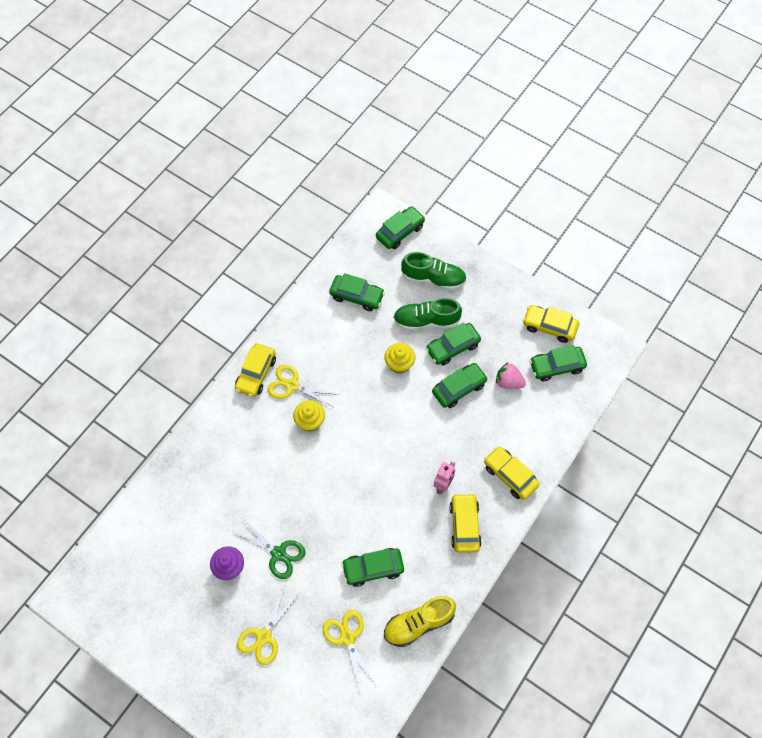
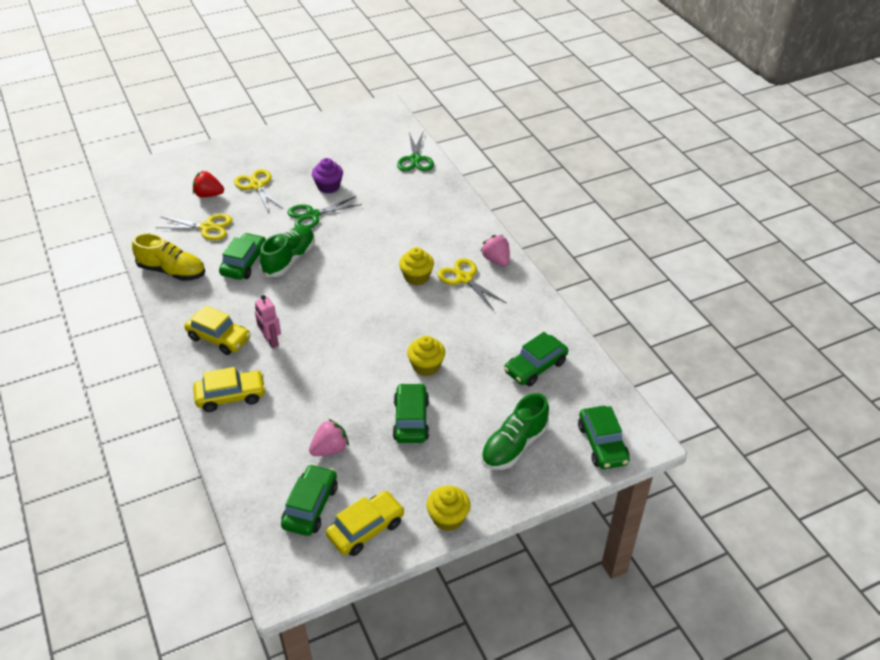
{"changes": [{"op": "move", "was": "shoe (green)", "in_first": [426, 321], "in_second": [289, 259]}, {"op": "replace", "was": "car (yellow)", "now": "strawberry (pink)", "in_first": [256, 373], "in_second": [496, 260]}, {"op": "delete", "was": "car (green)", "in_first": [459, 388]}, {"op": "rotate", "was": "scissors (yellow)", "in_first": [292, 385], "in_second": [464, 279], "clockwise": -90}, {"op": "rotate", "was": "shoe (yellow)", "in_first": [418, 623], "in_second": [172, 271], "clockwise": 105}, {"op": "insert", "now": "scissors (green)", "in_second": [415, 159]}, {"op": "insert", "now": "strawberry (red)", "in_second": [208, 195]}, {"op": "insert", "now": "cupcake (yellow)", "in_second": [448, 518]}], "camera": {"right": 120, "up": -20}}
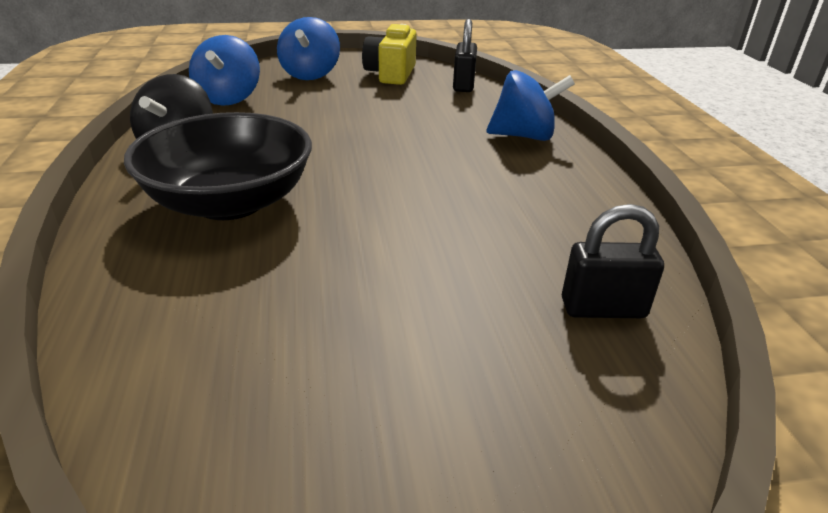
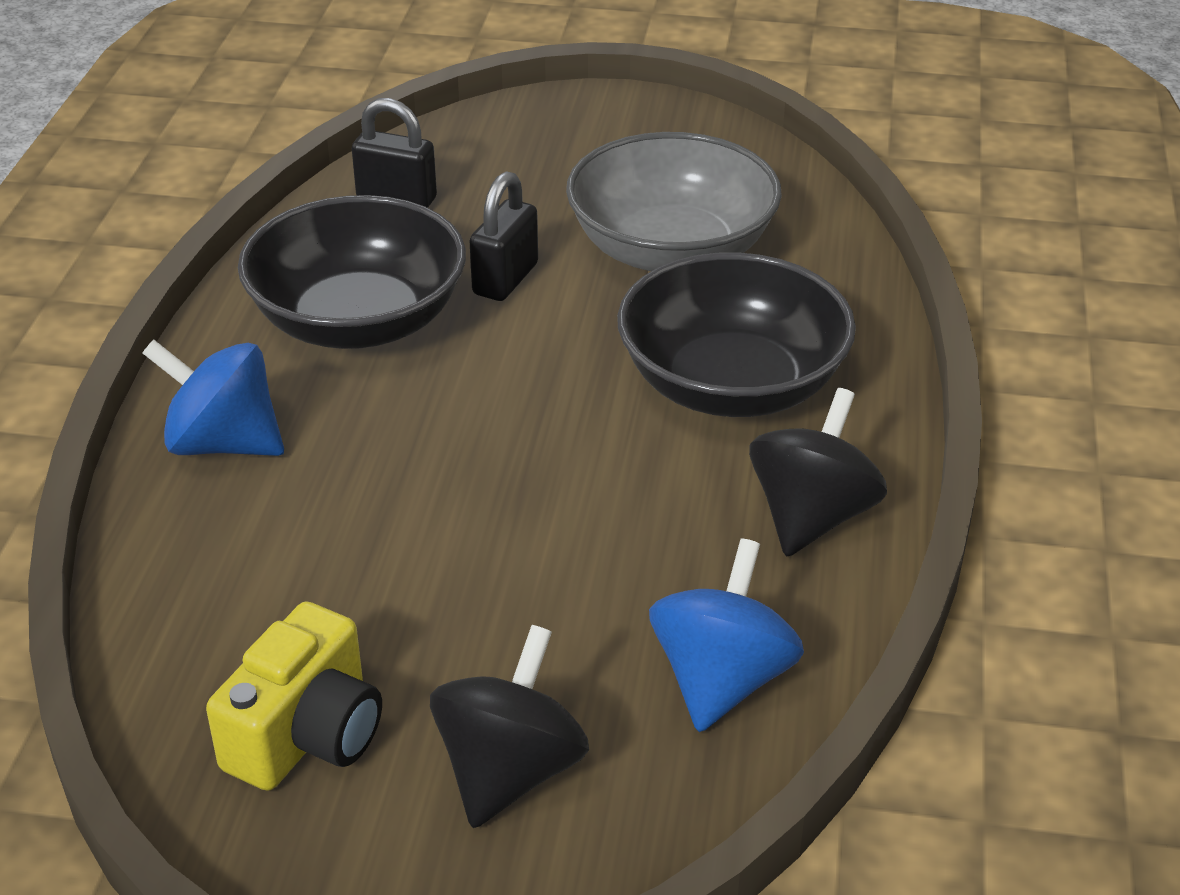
{"changes": [{"op": "recolor", "was": "spinning top (blue)", "now": "spinning top (black)", "in_first": [310, 75], "in_second": [509, 771]}, {"op": "move", "was": "padlock (black)", "in_first": [463, 85], "in_second": [505, 279]}, {"op": "insert", "now": "bowl (grey)", "in_second": [671, 250]}, {"op": "insert", "now": "bowl (black)", "in_second": [359, 321]}], "camera": {"right": -160, "up": 5}}
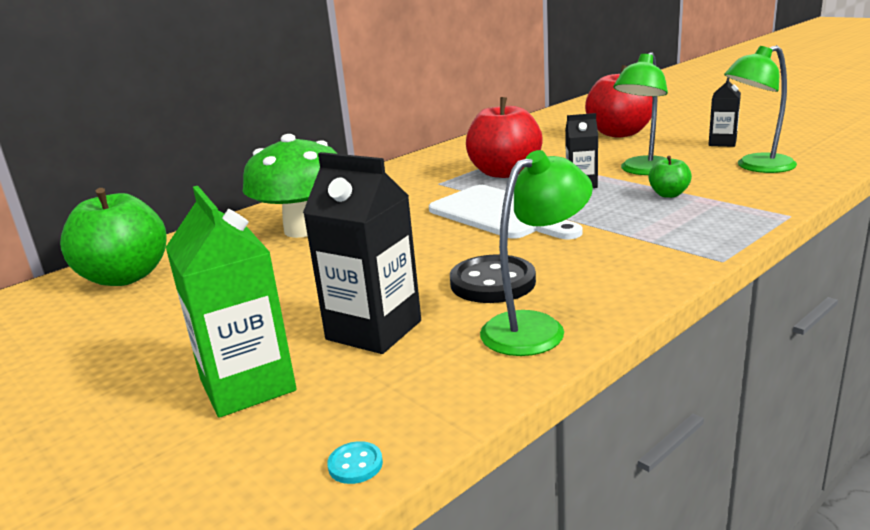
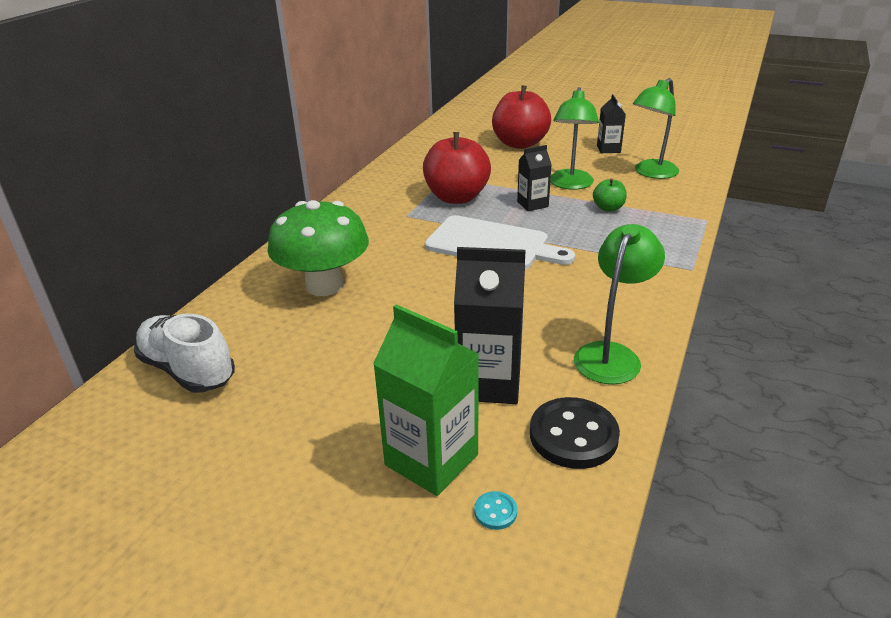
{"changes": [{"op": "replace", "was": "apple (green)", "now": "shoe (white)", "in_first": [126, 277], "in_second": [188, 370]}, {"op": "move", "was": "button (black)", "in_first": [492, 282], "in_second": [573, 435]}, {"op": "move", "was": "button (turquoise)", "in_first": [355, 464], "in_second": [495, 511]}], "camera": {"right": -25, "up": 10}}
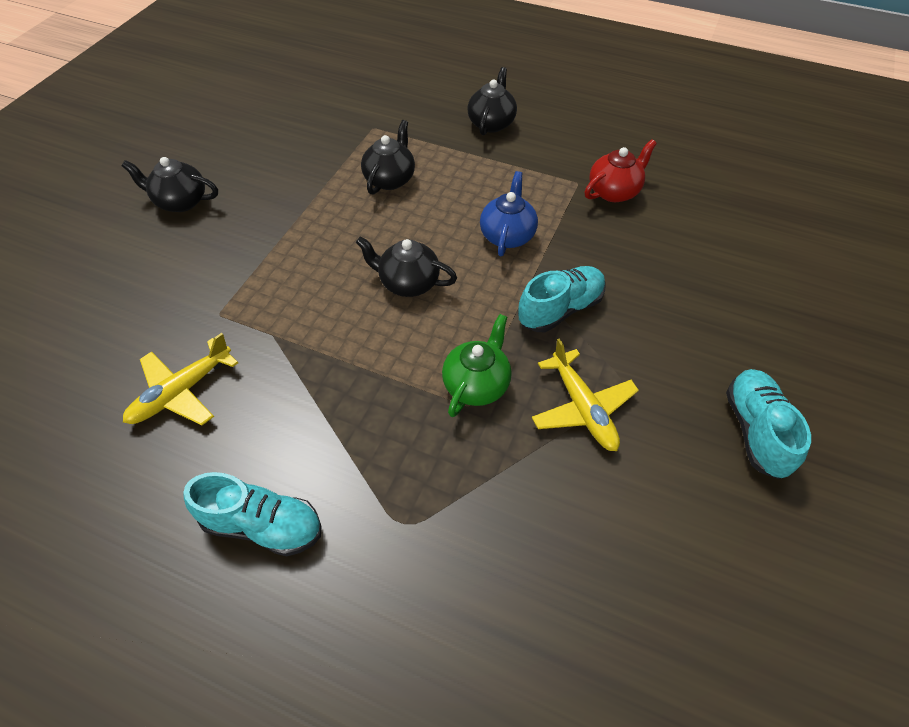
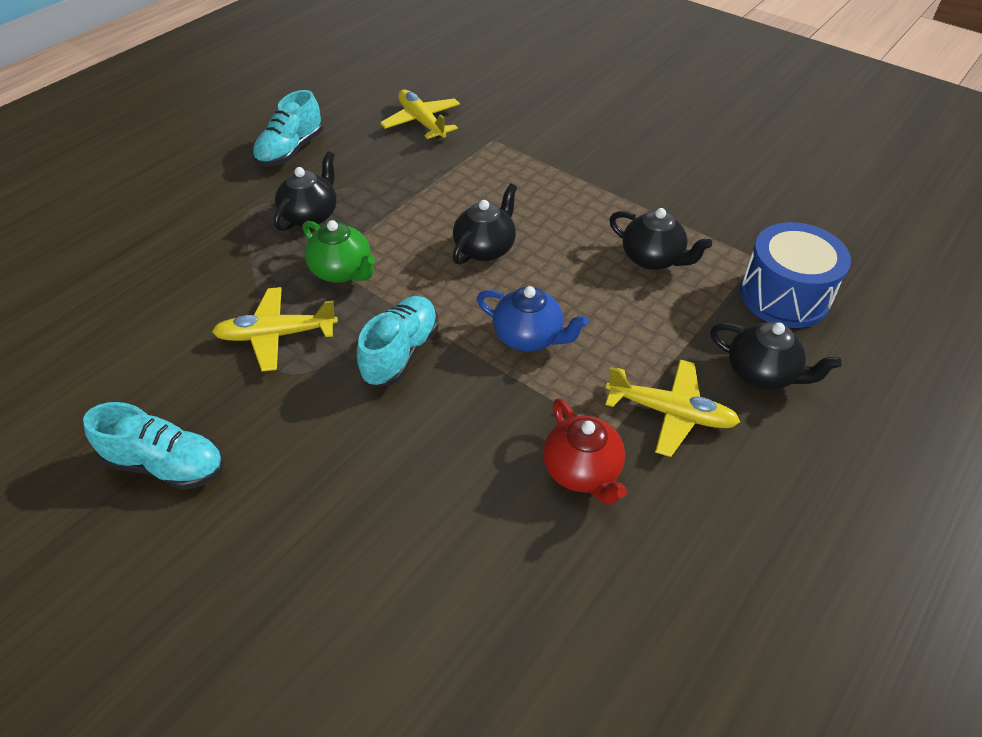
{"changes": [{"op": "move", "was": "teapot (black)", "in_first": [180, 201], "in_second": [311, 215]}, {"op": "rotate", "was": "shoe (turquoise)", "in_first": [560, 309], "in_second": [401, 353], "clockwise": -135}, {"op": "insert", "now": "drum (blue)", "in_second": [784, 296]}, {"op": "insert", "now": "plane (yellow)", "in_second": [671, 413]}], "camera": {"right": 105, "up": -5}}
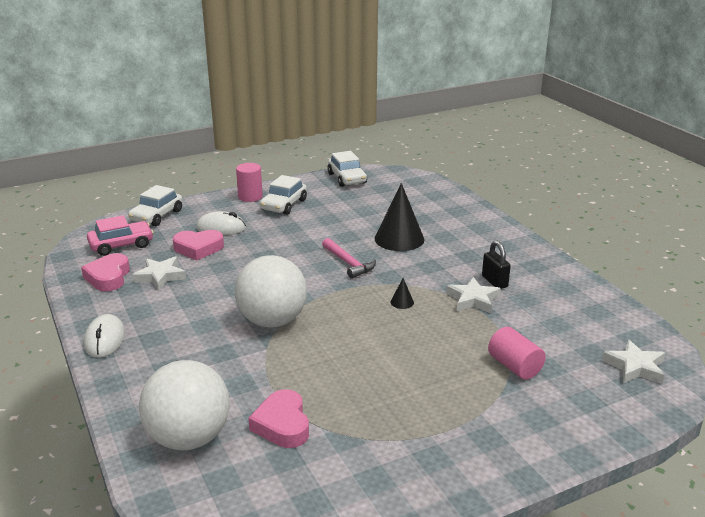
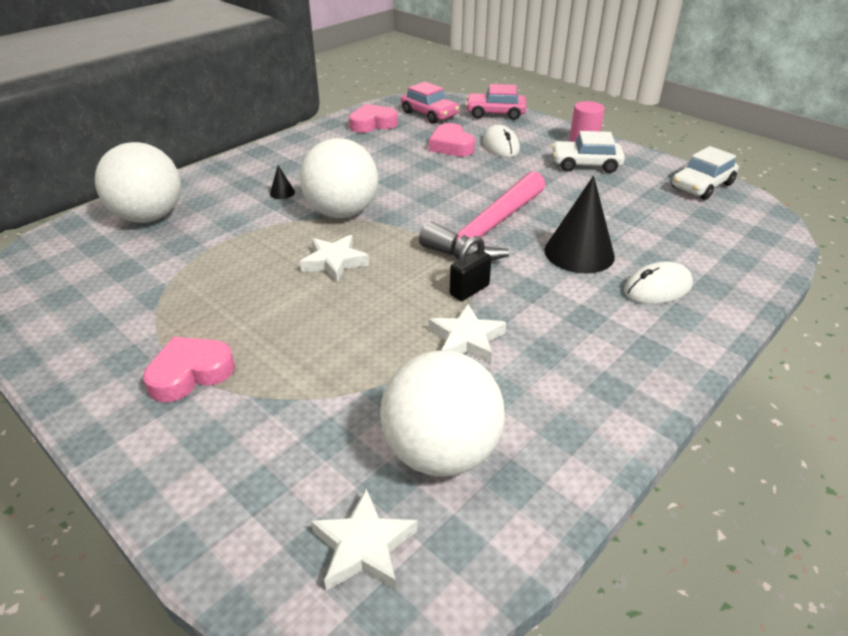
{"changes": [{"op": "recolor", "was": "car (white)", "now": "car (pink)", "in_first": [157, 216], "in_second": [495, 113]}, {"op": "resize", "was": "hammer (pink)", "in_first": [348, 263], "in_second": [488, 230], "ratio": 1.87}, {"op": "move", "was": "padlock (black)", "in_first": [494, 281], "in_second": [469, 290]}, {"op": "move", "was": "star (white)", "in_first": [160, 276], "in_second": [334, 262]}, {"op": "move", "was": "cone (black)", "in_first": [402, 302], "in_second": [282, 193]}, {"op": "move", "was": "mouse (white)", "in_first": [105, 339], "in_second": [657, 288]}, {"op": "delete", "was": "cylinder (pink)", "in_first": [514, 366]}, {"op": "move", "was": "heart (pink)", "in_first": [282, 424], "in_second": [190, 373]}, {"op": "insert", "now": "ball (white)", "in_second": [441, 452]}], "camera": {"right": 70, "up": 10}}
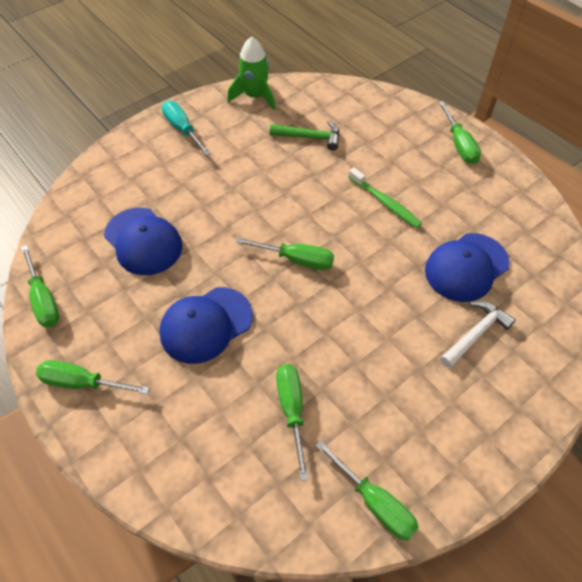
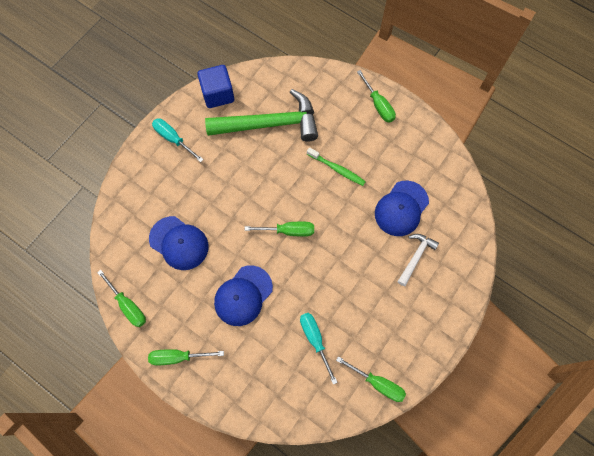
{"changes": [{"op": "replace", "was": "rocket (green)", "now": "cube (blue)", "in_first": [255, 96], "in_second": [218, 94]}, {"op": "resize", "was": "hammer (green)", "in_first": [310, 137], "in_second": [270, 124], "ratio": 2.06}, {"op": "recolor", "was": "screwdriver (green)", "now": "screwdriver (turquoise)", "in_first": [292, 410], "in_second": [315, 339]}], "camera": {"right": -15, "up": 15}}
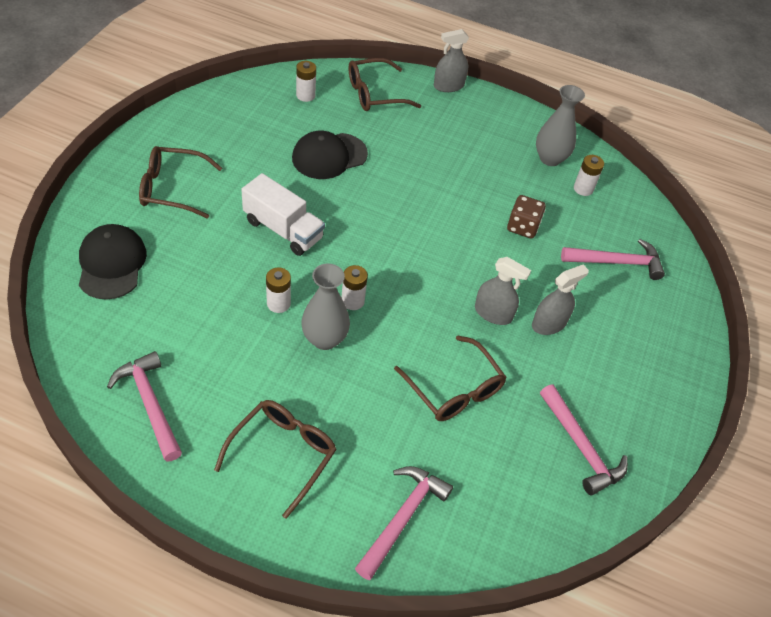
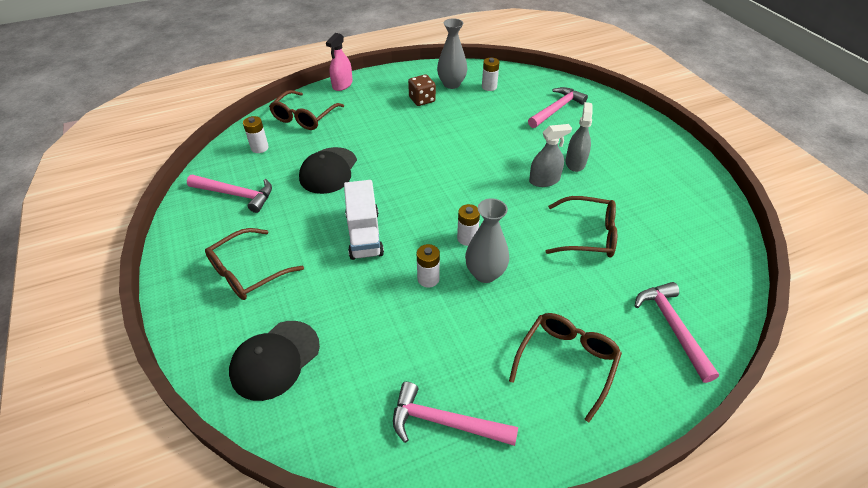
{"changes": [{"op": "recolor", "was": "spray bottle (grey)", "now": "spray bottle (pink)", "in_first": [448, 86], "in_second": [342, 84]}, {"op": "rotate", "was": "truck (white)", "in_first": [283, 229], "in_second": [364, 234], "clockwise": 90}, {"op": "move", "was": "dice (brown)", "in_first": [522, 227], "in_second": [422, 100]}, {"op": "rotate", "was": "cap (black)", "in_first": [111, 264], "in_second": [275, 360], "clockwise": -90}, {"op": "move", "was": "hammer (pink)", "in_first": [581, 447], "in_second": [236, 195]}, {"op": "rotate", "was": "glasses (brown)", "in_first": [283, 454], "in_second": [566, 362], "clockwise": 45}], "camera": {"right": -40, "up": -5}}
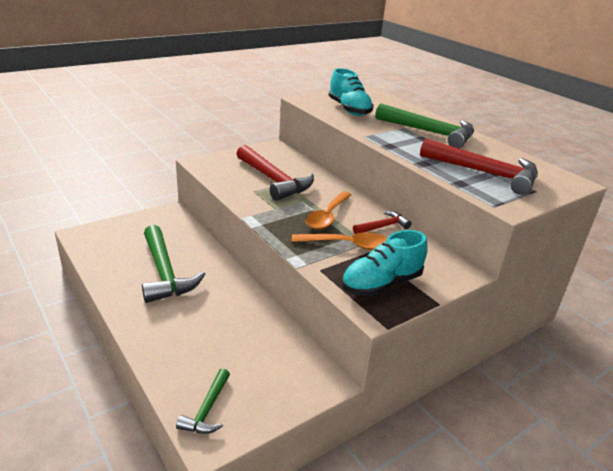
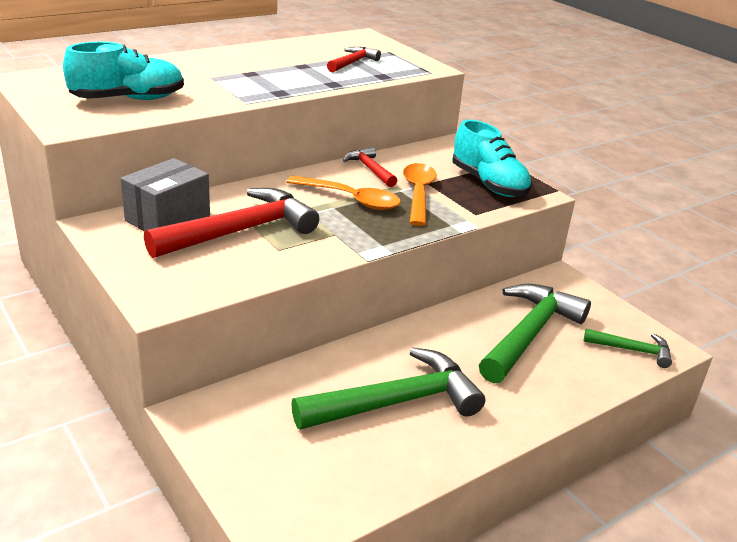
{"changes": [{"op": "move", "was": "hammer (green)", "in_first": [429, 132], "in_second": [529, 334]}, {"op": "resize", "was": "hammer (red)", "in_first": [485, 173], "in_second": [352, 62], "ratio": 0.52}, {"op": "insert", "now": "box (grey)", "in_second": [168, 218]}], "camera": {"right": -90, "up": 0}}
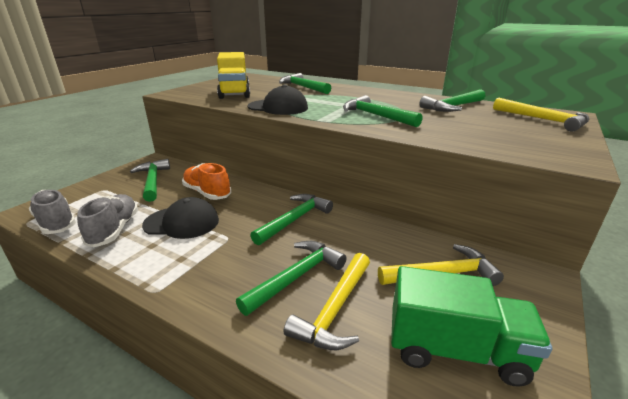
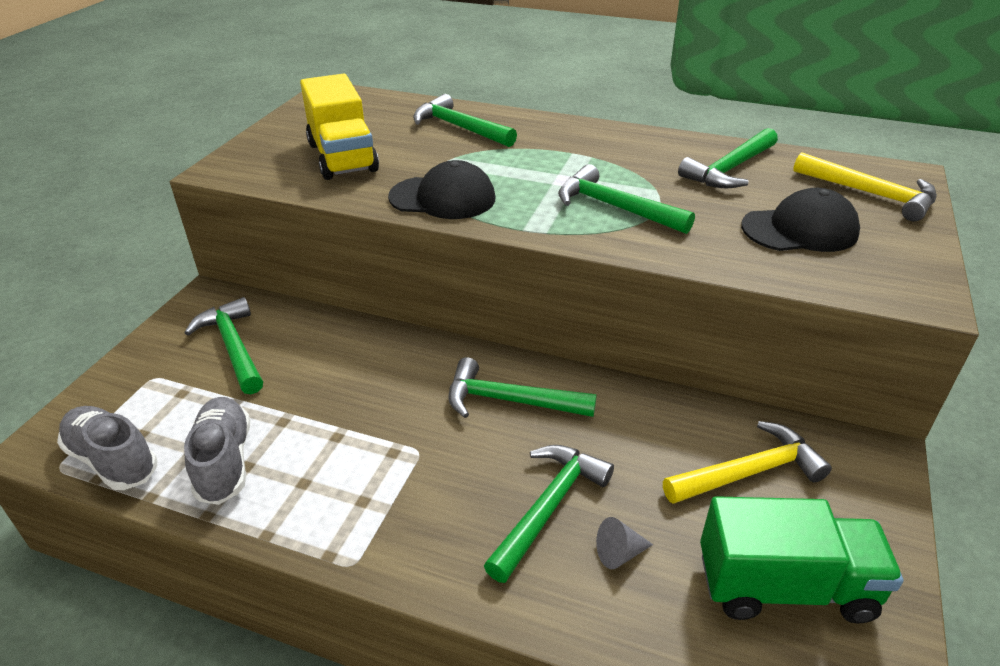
{"changes": [{"op": "delete", "was": "shoe (orange)", "in_first": [207, 193]}, {"op": "rotate", "was": "hammer (green)", "in_first": [294, 219], "in_second": [509, 401], "clockwise": -105}, {"op": "move", "was": "cap (black)", "in_first": [182, 222], "in_second": [800, 229]}, {"op": "replace", "was": "hammer (yellow)", "now": "cone (grey)", "in_first": [335, 310], "in_second": [619, 553]}], "camera": {"right": -10, "up": 10}}
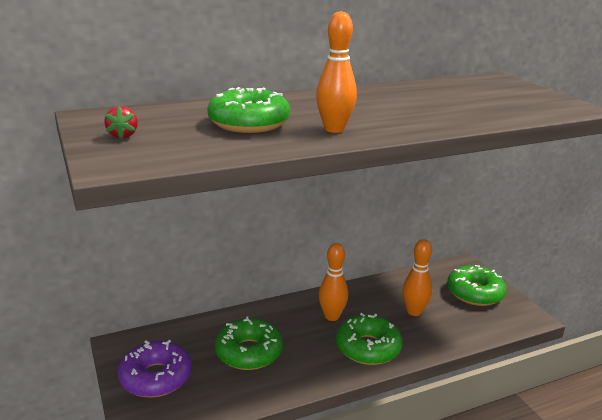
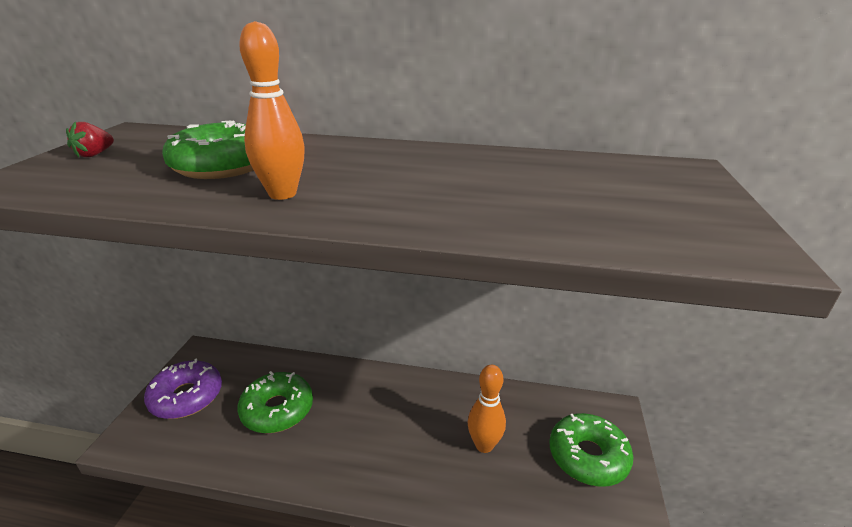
{"changes": [{"op": "delete", "was": "bowling pin (orange)", "in_first": [332, 316]}, {"op": "delete", "was": "donut (green)", "in_first": [368, 348]}], "camera": {"right": 35, "up": 5}}
